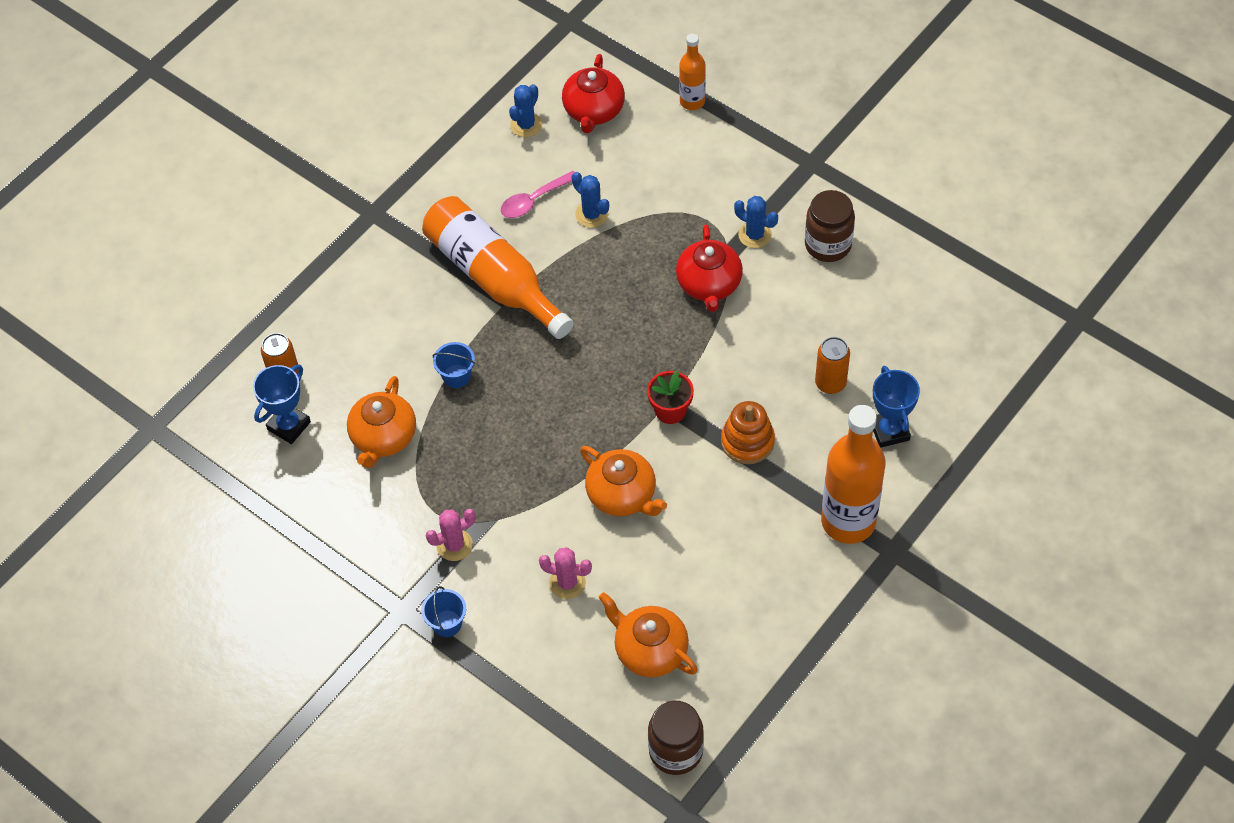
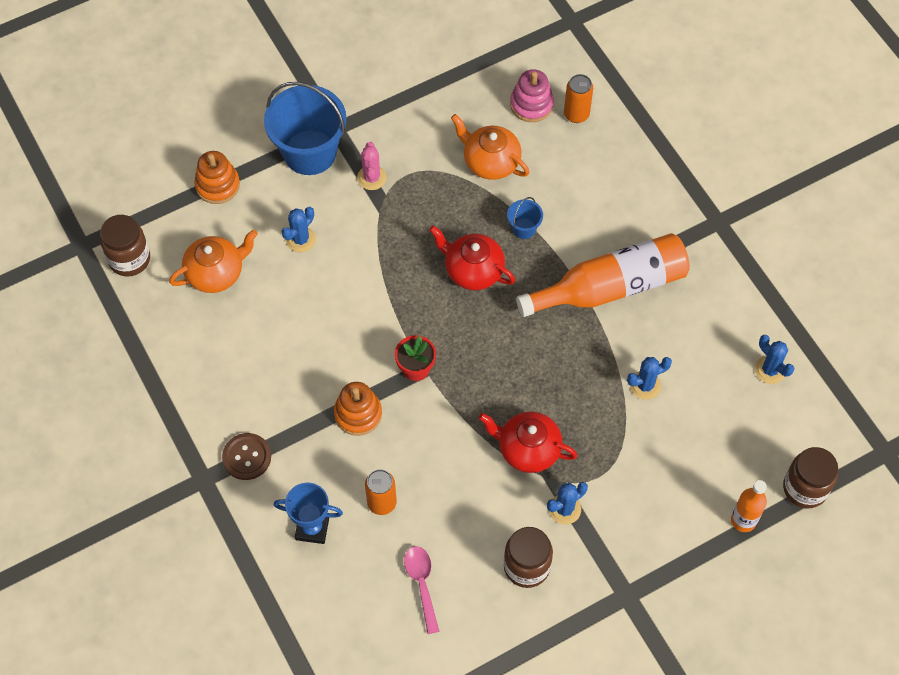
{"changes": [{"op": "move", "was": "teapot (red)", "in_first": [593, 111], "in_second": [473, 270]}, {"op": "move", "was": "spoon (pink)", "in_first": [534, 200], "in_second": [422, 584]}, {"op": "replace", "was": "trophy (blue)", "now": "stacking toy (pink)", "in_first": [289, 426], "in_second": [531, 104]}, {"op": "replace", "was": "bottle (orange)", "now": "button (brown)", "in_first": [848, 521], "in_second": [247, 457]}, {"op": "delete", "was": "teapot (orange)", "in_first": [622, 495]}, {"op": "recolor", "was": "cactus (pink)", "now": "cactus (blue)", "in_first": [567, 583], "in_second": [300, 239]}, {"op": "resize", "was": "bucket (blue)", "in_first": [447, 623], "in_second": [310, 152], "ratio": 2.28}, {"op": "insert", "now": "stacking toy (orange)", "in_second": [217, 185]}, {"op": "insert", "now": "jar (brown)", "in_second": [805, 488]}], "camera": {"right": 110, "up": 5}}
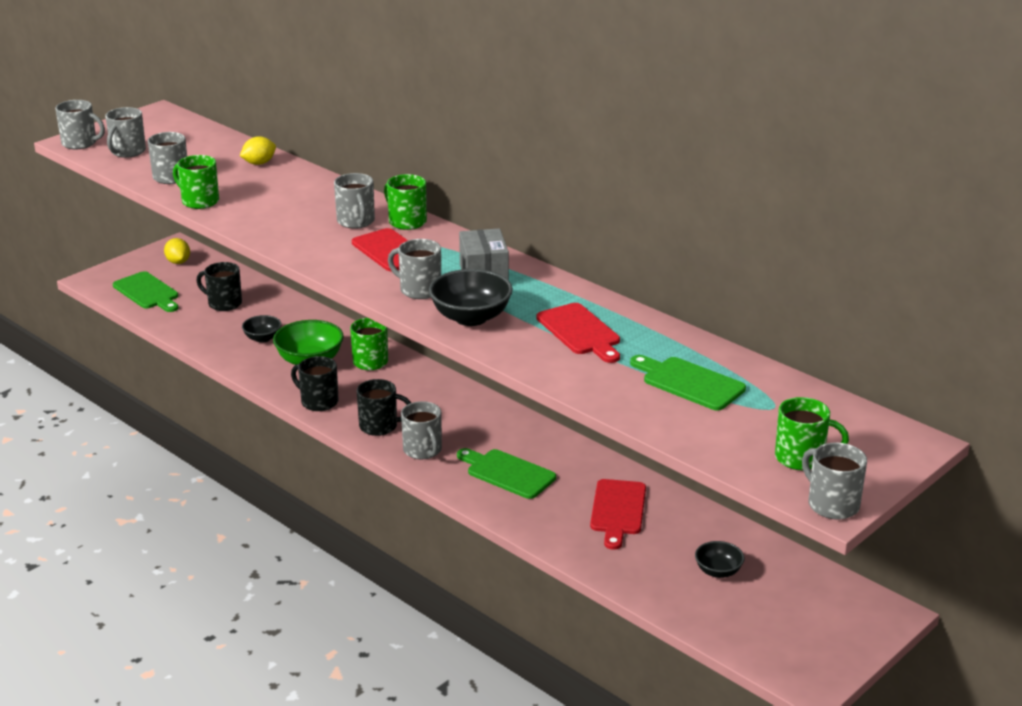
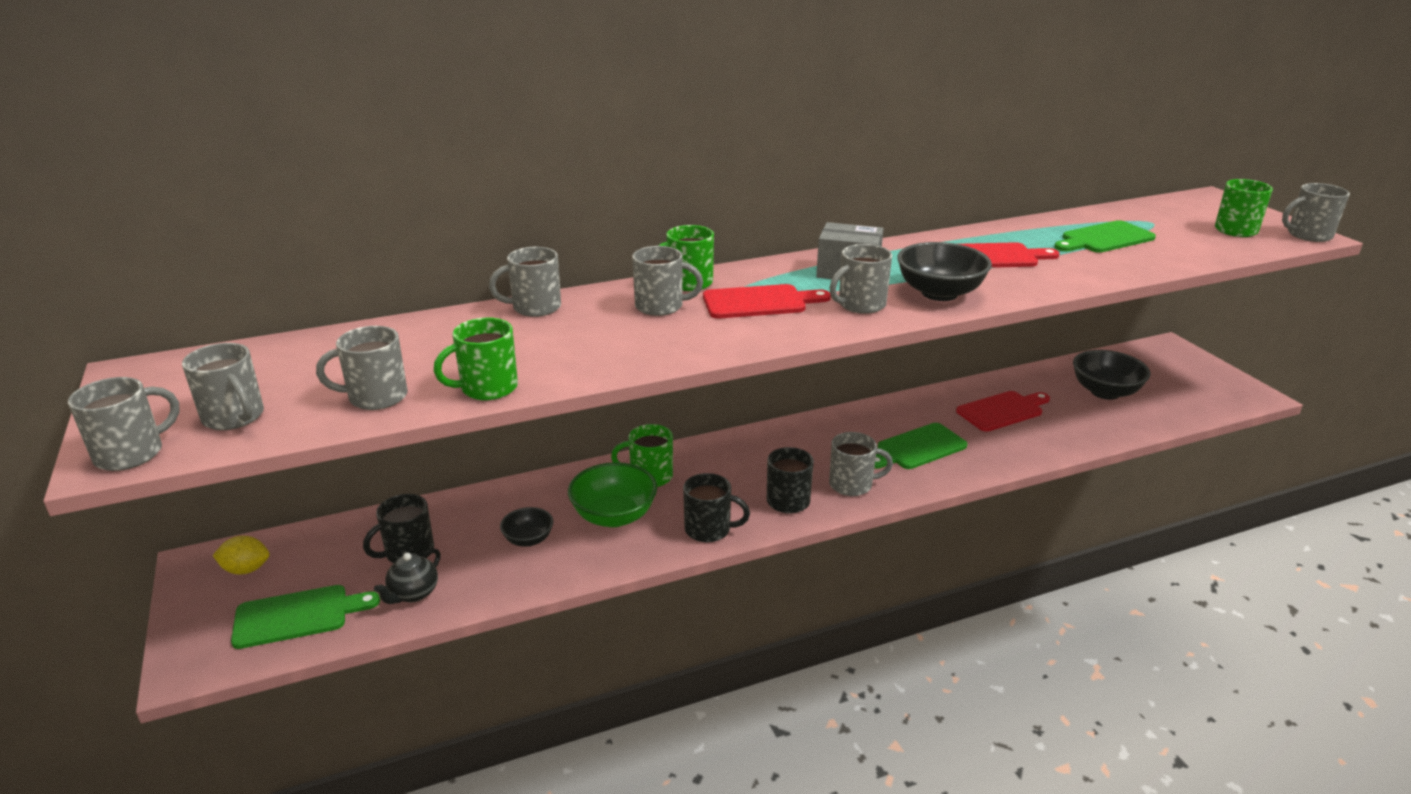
{"changes": [{"op": "delete", "was": "lemon (yellow)", "in_first": [259, 163]}, {"op": "rotate", "was": "mug (black)", "in_first": [318, 402], "in_second": [709, 530], "clockwise": -135}, {"op": "rotate", "was": "cutting board (red)", "in_first": [618, 510], "in_second": [1002, 411], "clockwise": -60}, {"op": "resize", "was": "bowl (black)", "in_first": [718, 571], "in_second": [1105, 392], "ratio": 1.73}, {"op": "insert", "now": "mug (grey)", "in_second": [535, 307]}, {"op": "insert", "now": "teapot (black)", "in_second": [413, 593]}], "camera": {"right": -65, "up": 0}}
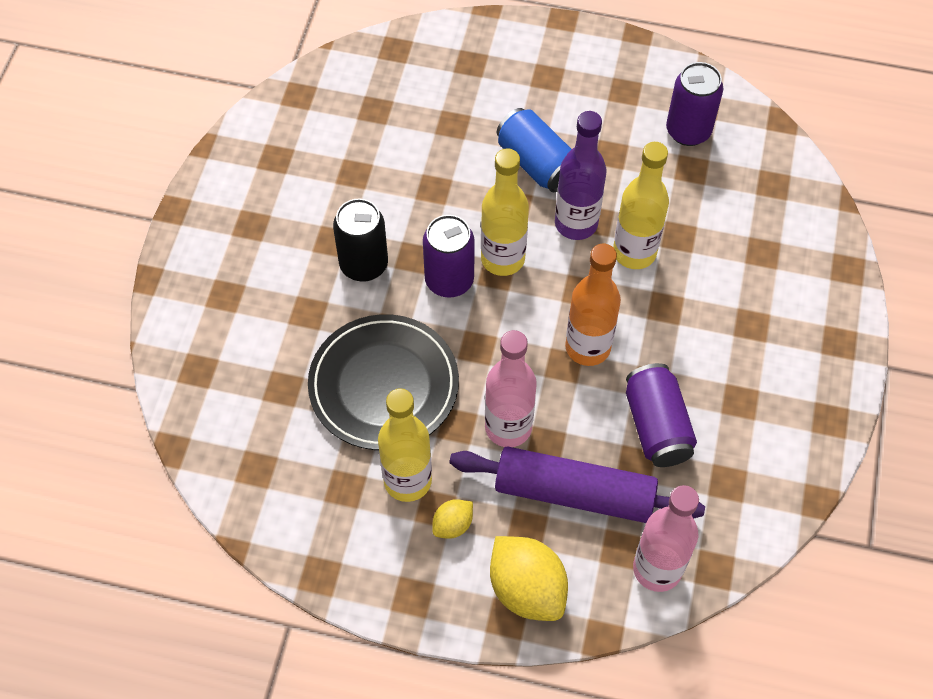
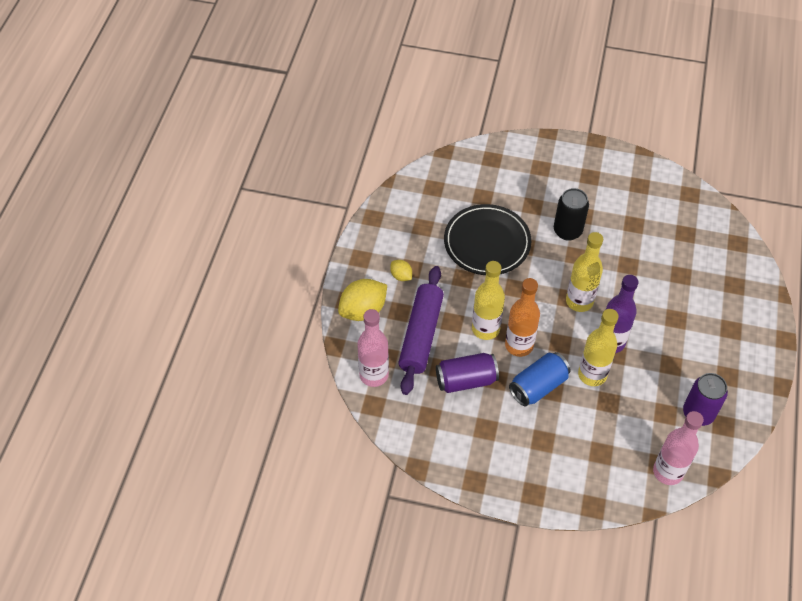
{"changes": [{"op": "move", "was": "can (blue)", "in_first": [536, 163], "in_second": [538, 386]}, {"op": "delete", "was": "can (purple)", "in_first": [449, 280]}, {"op": "move", "was": "bottle (pink)", "in_first": [508, 427], "in_second": [668, 472]}, {"op": "move", "was": "bottle (yellow)", "in_first": [407, 481], "in_second": [485, 329]}], "camera": {"right": 90, "up": -5}}
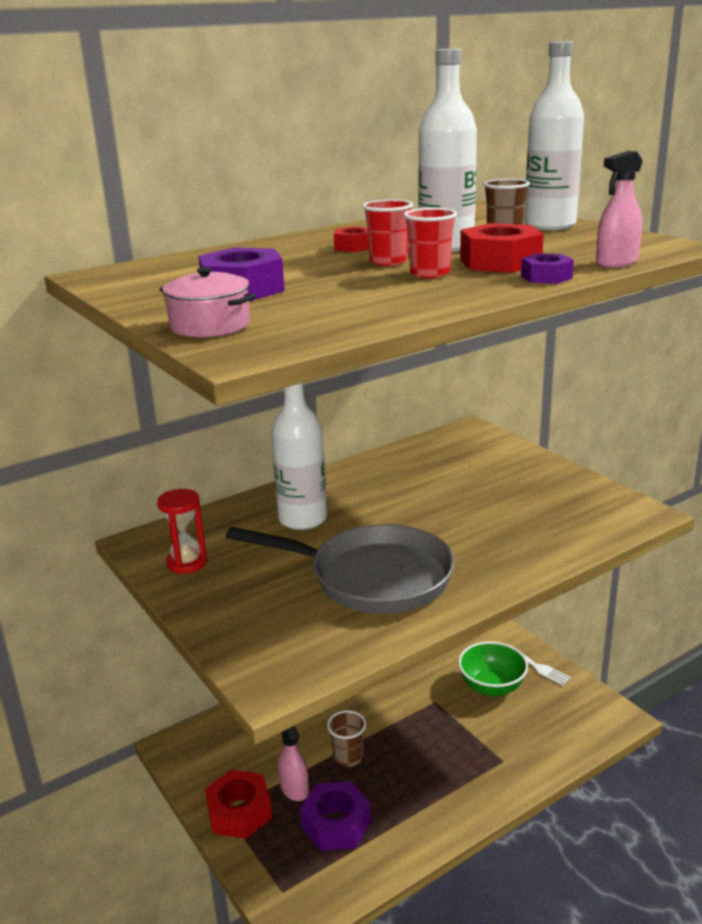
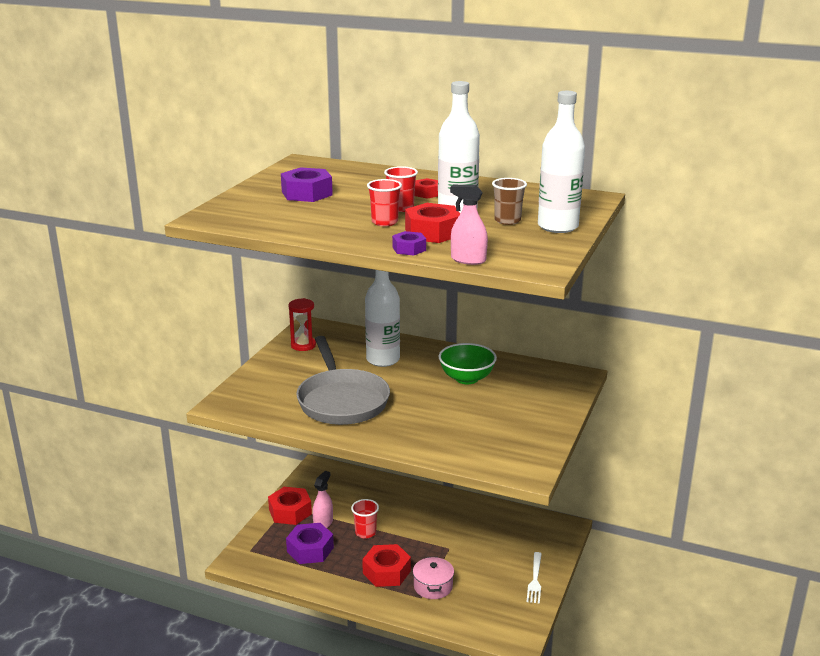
{"changes": [{"op": "move", "was": "pot (pink)", "in_first": [210, 326], "in_second": [433, 586]}, {"op": "move", "was": "bowl (green)", "in_first": [492, 687], "in_second": [466, 378]}, {"op": "recolor", "was": "cup (brown)", "now": "cup (red)", "in_first": [348, 757], "in_second": [365, 532]}, {"op": "insert", "now": "nut (red)", "in_second": [386, 572]}], "camera": {"right": 55, "up": 0}}
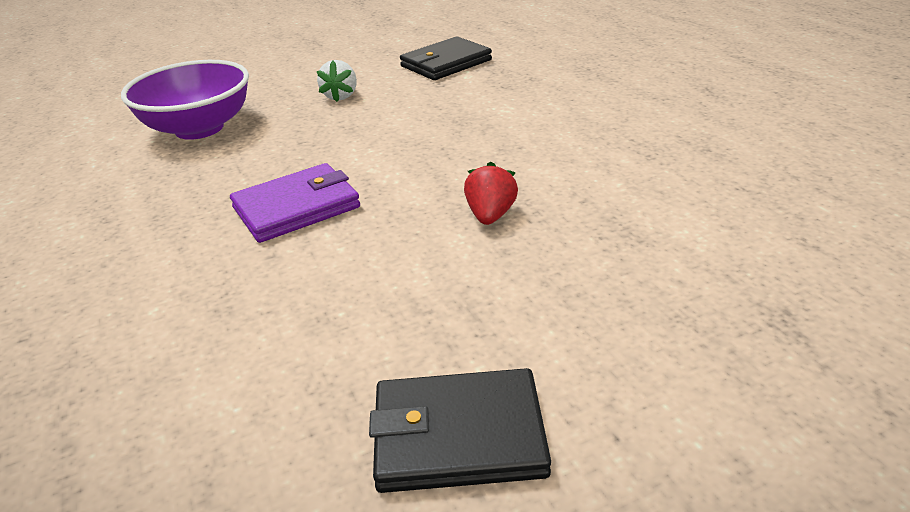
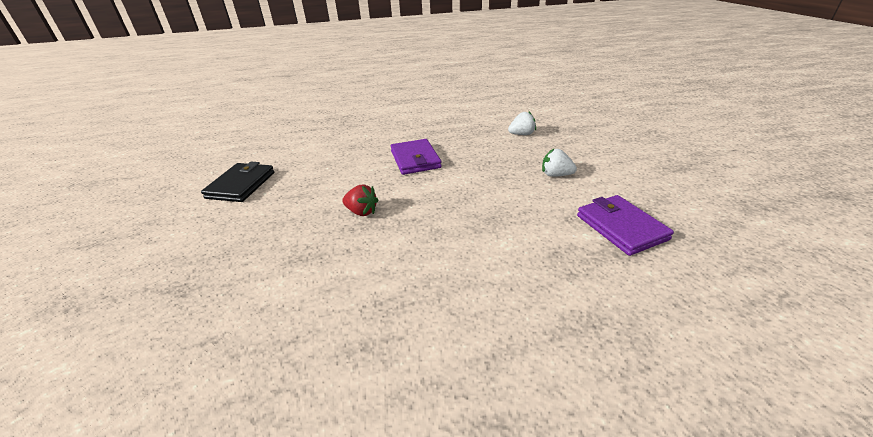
{"changes": [{"op": "recolor", "was": "wallet (black)", "now": "wallet (purple)", "in_first": [446, 63], "in_second": [621, 227]}, {"op": "replace", "was": "bowl (purple)", "now": "strawberry (white)", "in_first": [199, 128], "in_second": [522, 134]}], "camera": {"right": 105, "up": 0}}
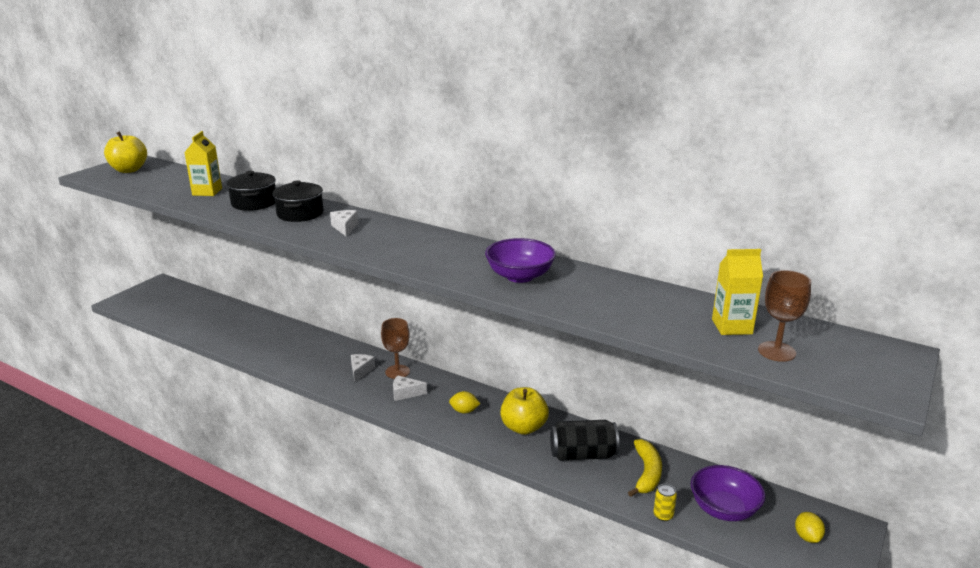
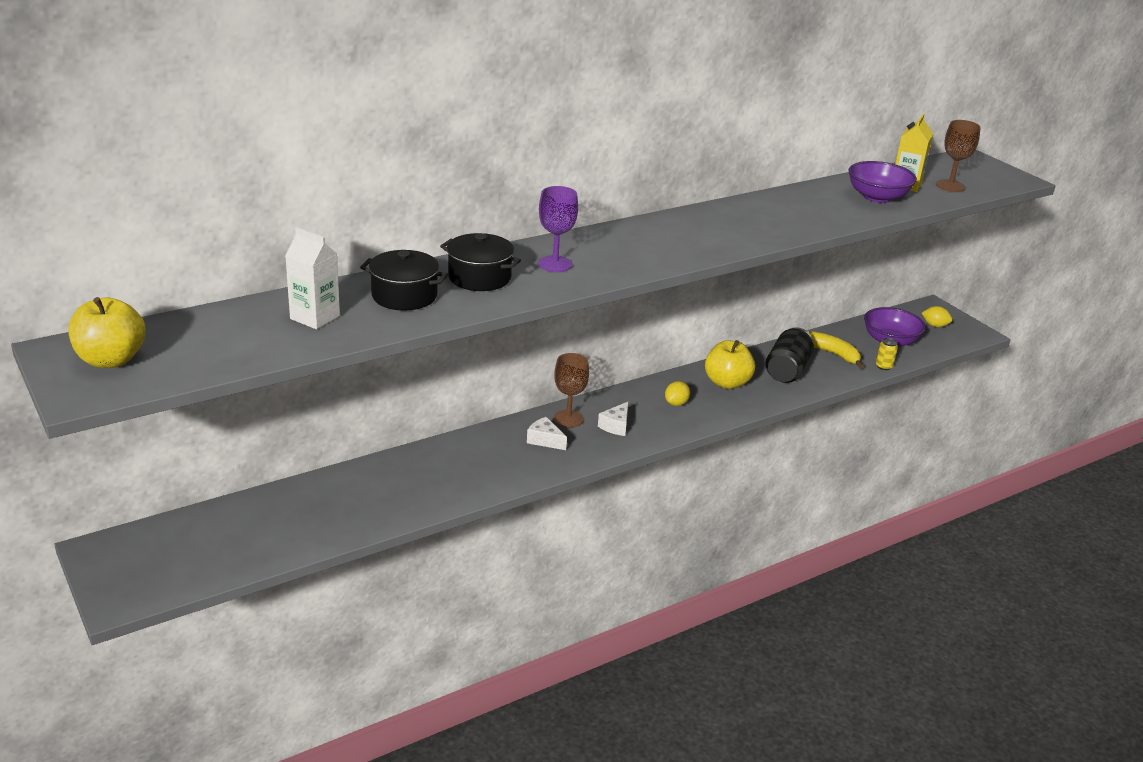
{"changes": [{"op": "recolor", "was": "carton (yellow)", "now": "carton (white)", "in_first": [207, 192], "in_second": [315, 317]}, {"op": "replace", "was": "cheese (white)", "now": "goblet (purple)", "in_first": [345, 227], "in_second": [555, 264]}, {"op": "move", "was": "bowl (purple)", "in_first": [520, 276], "in_second": [877, 197]}], "camera": {"right": -65, "up": 5}}
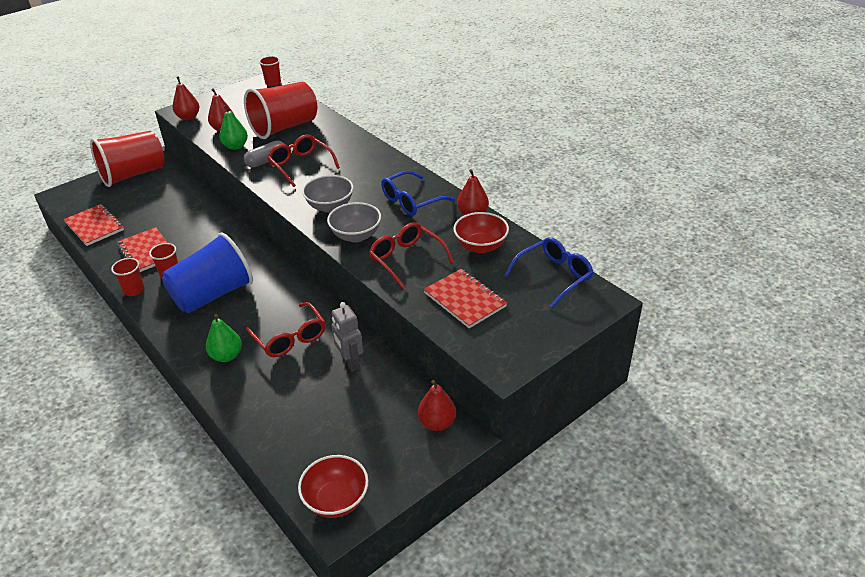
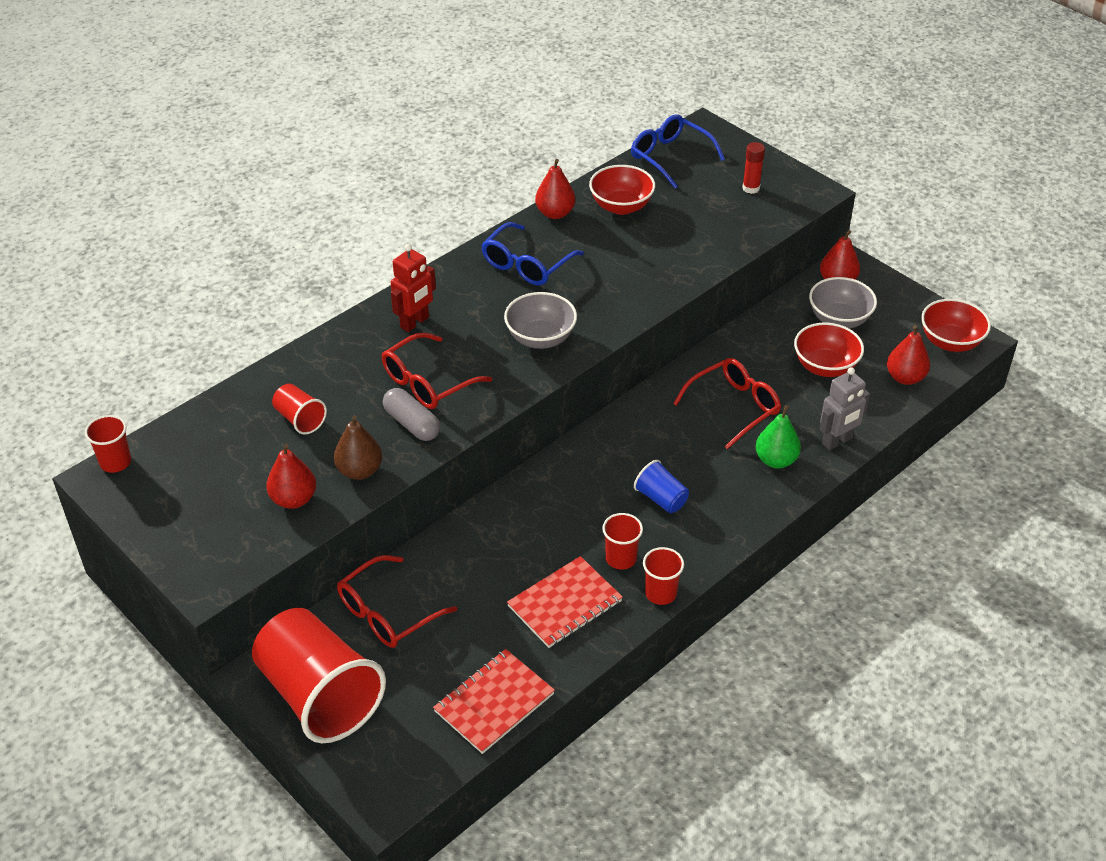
{"changes": [{"op": "move", "was": "pear (red)", "in_first": [188, 117], "in_second": [905, 377]}, {"op": "resize", "was": "cup (red)", "in_first": [284, 127], "in_second": [300, 419], "ratio": 0.45}, {"op": "recolor", "was": "pear (green)", "now": "pear (brown)", "in_first": [235, 146], "in_second": [359, 471]}, {"op": "rotate", "was": "glasses (blue)", "in_first": [411, 201], "in_second": [526, 264], "clockwise": 75}, {"op": "move", "was": "bowl (grey)", "in_first": [356, 236], "in_second": [839, 319]}, {"op": "move", "was": "glasses (red)", "in_first": [406, 259], "in_second": [387, 613]}, {"op": "resize", "was": "cup (blue)", "in_first": [213, 295], "in_second": [661, 499], "ratio": 0.45}, {"op": "delete", "was": "notebook (red)", "in_first": [465, 300]}, {"op": "move", "was": "robot (grey)", "in_first": [350, 362], "in_second": [837, 441]}, {"op": "insert", "now": "glue stick (red)", "in_second": [751, 188]}, {"op": "insert", "now": "robot (red)", "in_second": [415, 322]}, {"op": "insert", "now": "bowl (red)", "in_second": [825, 366]}], "camera": {"right": -95, "up": 5}}
